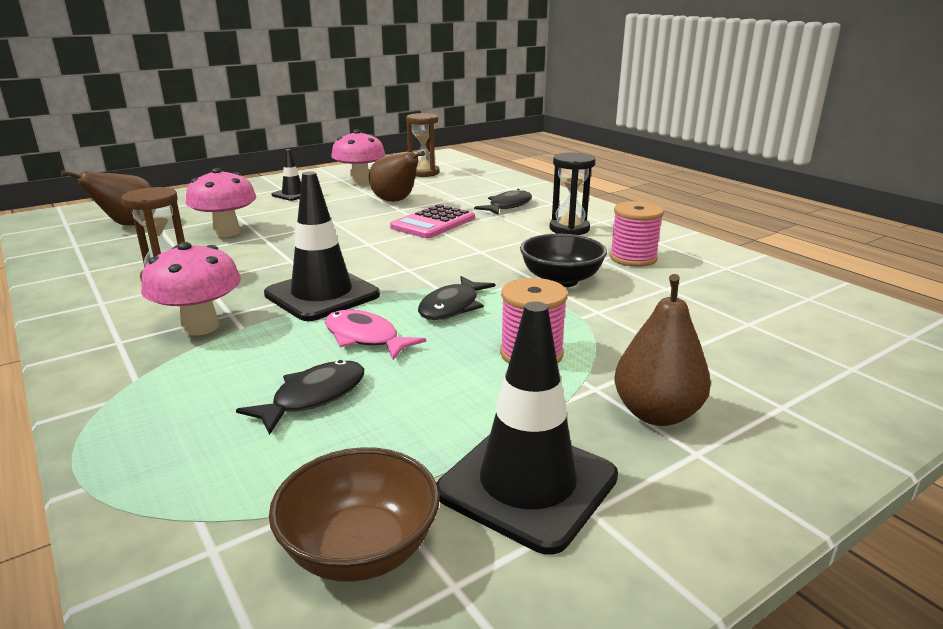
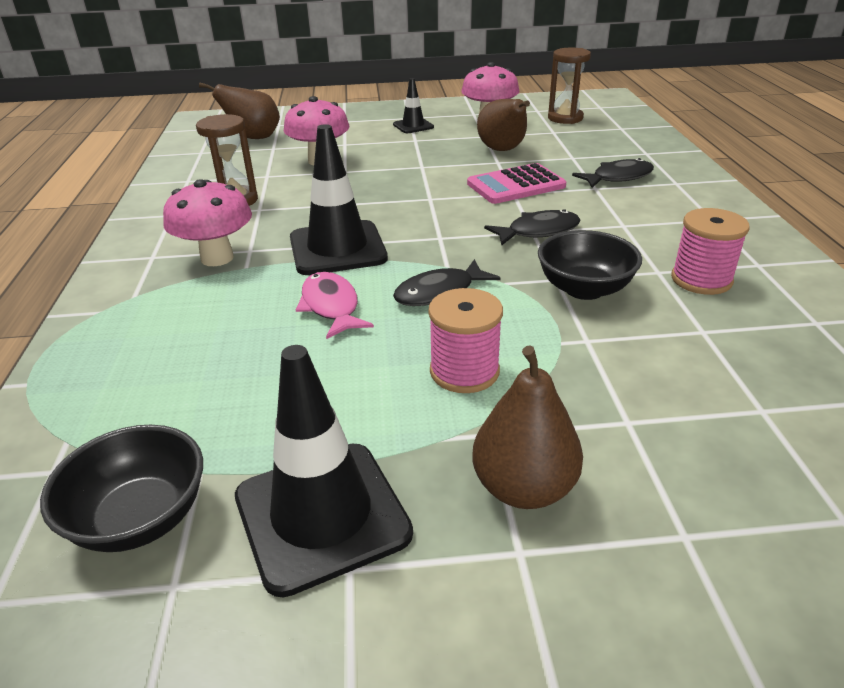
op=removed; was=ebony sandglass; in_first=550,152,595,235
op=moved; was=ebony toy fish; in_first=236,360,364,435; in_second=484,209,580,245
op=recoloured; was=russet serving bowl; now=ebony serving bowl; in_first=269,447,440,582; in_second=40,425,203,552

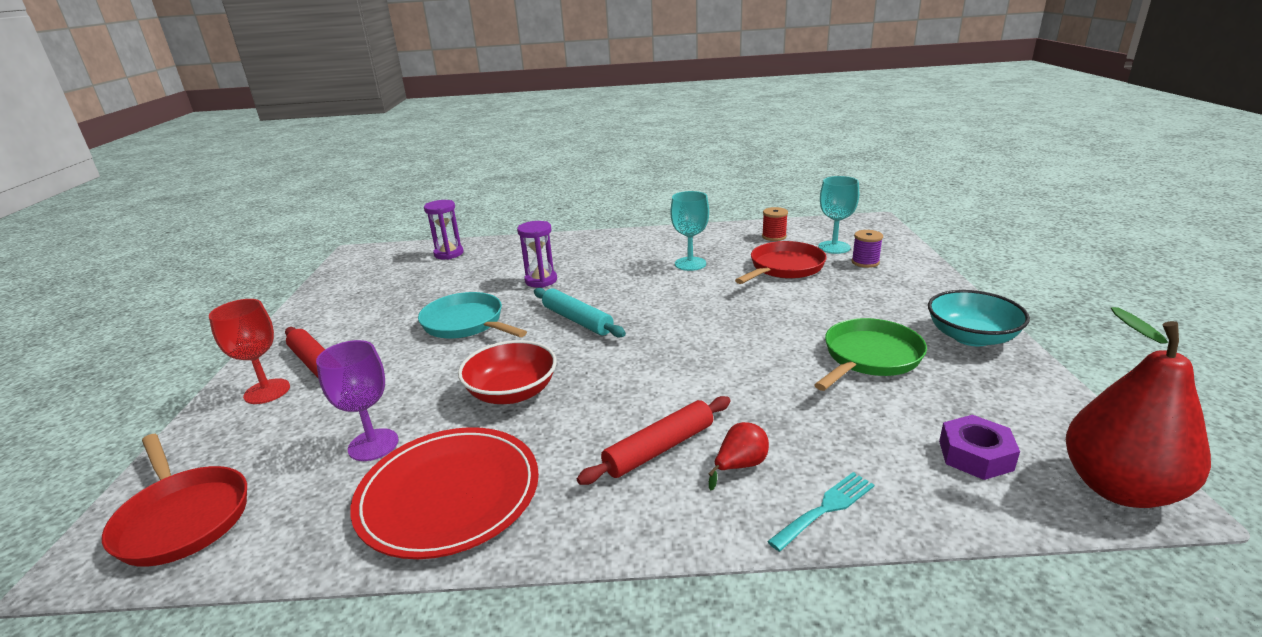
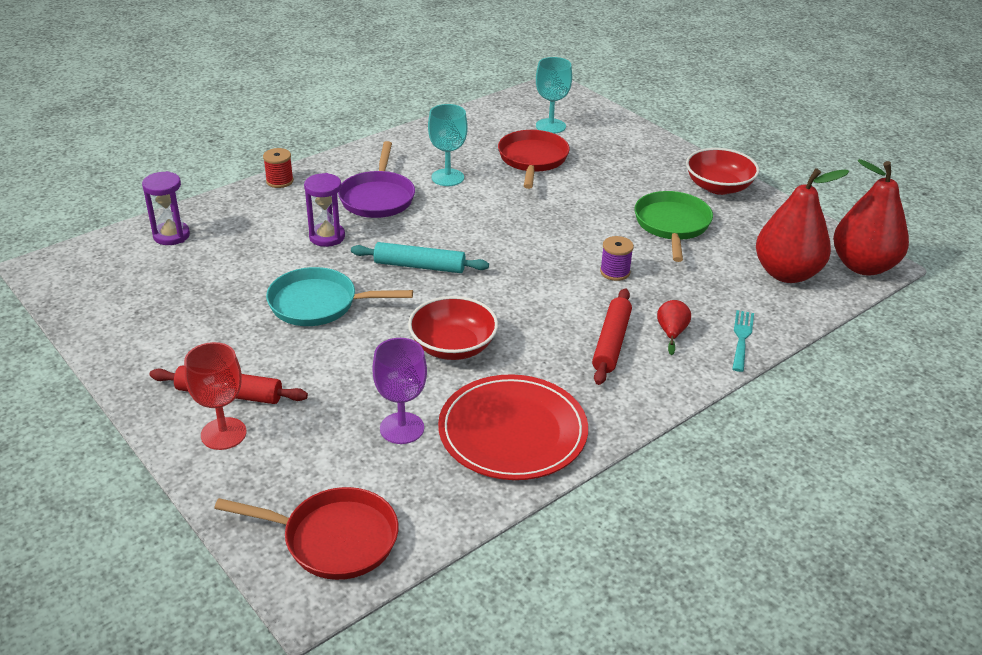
op=added; now=violet frying pan; in_second=338,141,415,218
op=moved; was=scarlet bobbin; in_first=762,207,788,241; in_second=263,148,294,188
op=moved; was=violet bobbin; in_first=852,230,883,268; in_second=600,236,634,281
op=replaced; was=violet nut; now=scarlet pear fruit; in_first=939,415,1020,480; in_second=756,168,849,283
op=recoloured; was=teal serving bowl; now=scarlet serving bowl; in_first=928,290,1030,346; in_second=686,148,759,195

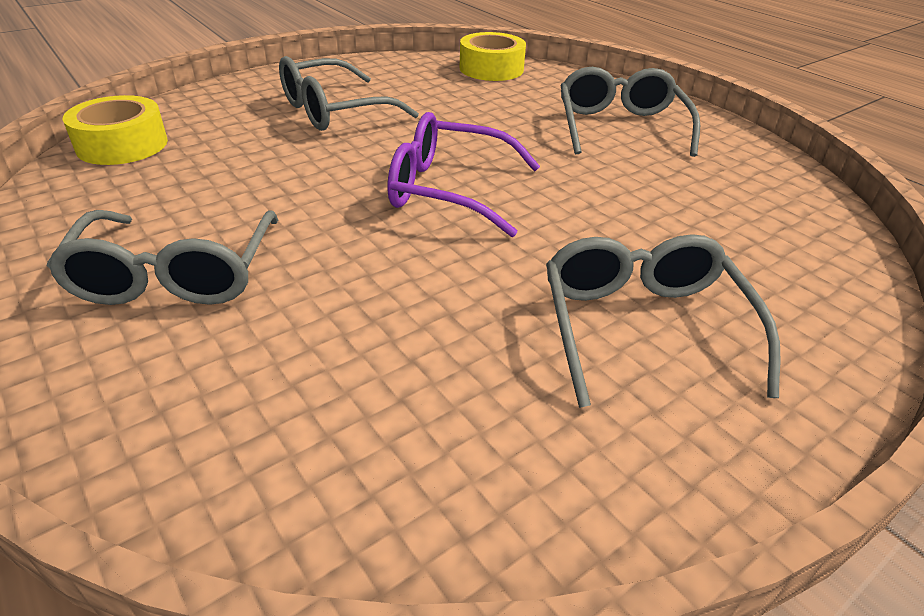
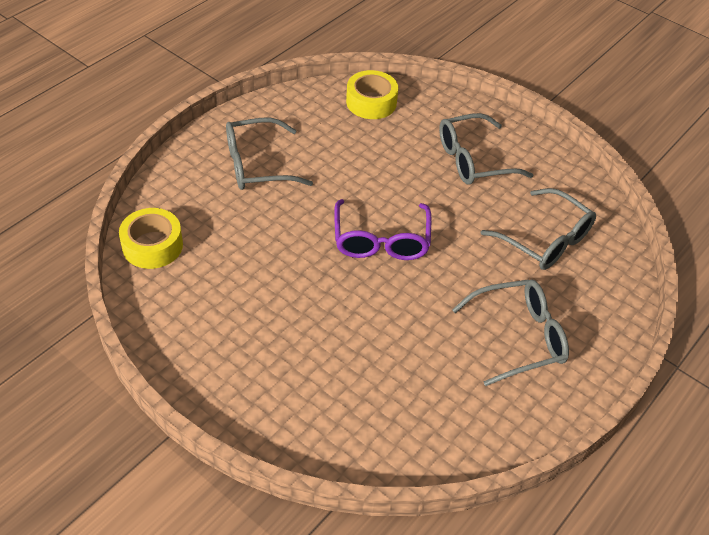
op=moved; was=bright yellow roll of tape; in_first=63,95,168,165; in_second=346,70,398,119
op=moved; was=ash-grey spectacles; in_first=279,56,419,131; in_second=481,188,596,270

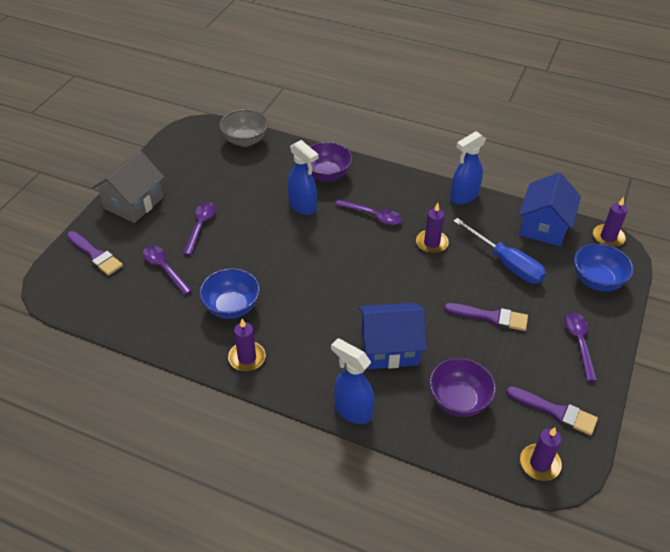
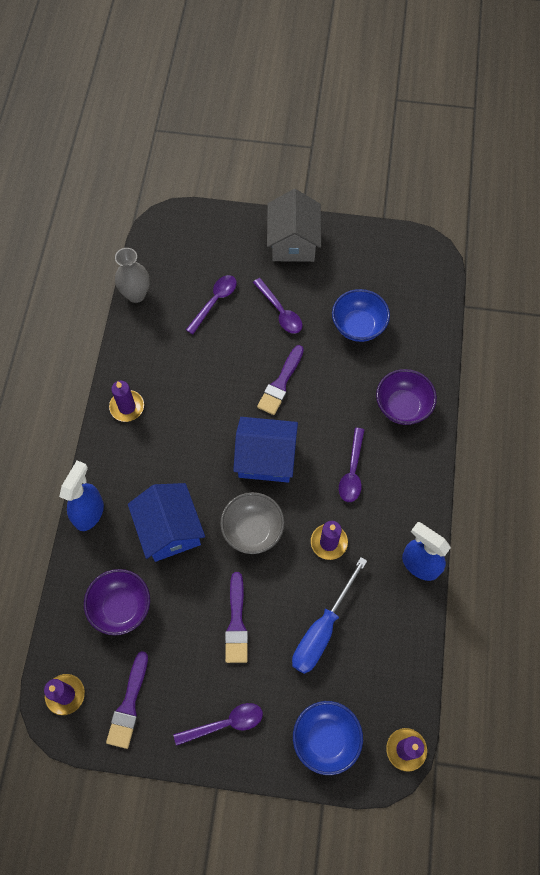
op=removed; was=royal blue spray cleaner; in_first=287,140,319,215
op=added; now=ash-grey flower vase; in_second=115,248,150,303
op=moved; was=violet paintbrush; in_first=67,231,123,276; in_second=257,345,304,415
op=moved; was=royal blue serving bowl; in_first=199,268,260,319; in_second=332,289,390,342
op=moved; was=ash-grey serving bowl; in_first=219,109,268,147; in_second=220,492,285,554
op=moved; was=royal blue cottage; in_first=519,172,581,246; in_second=233,417,298,483
op=turned; was=ash-grey cottage; in_first=92,151,164,223; in_second=267,189,321,262; clockwise=75
op=turned; was=violet tablespoon; in_first=183,202,216,255; in_second=253,278,302,334; clockwise=60

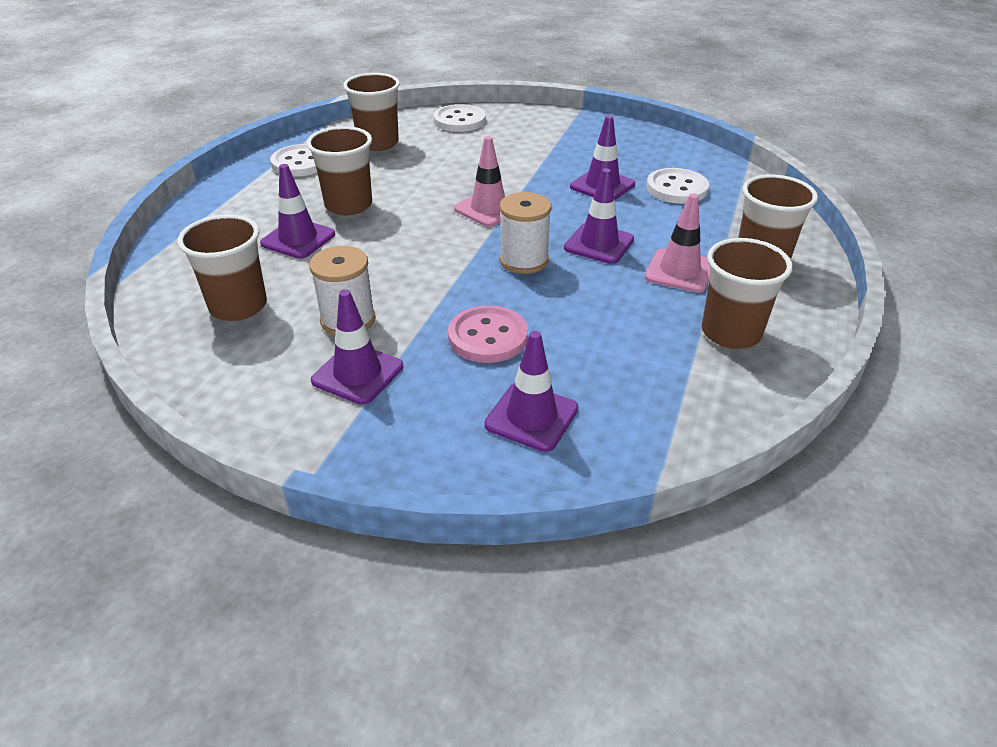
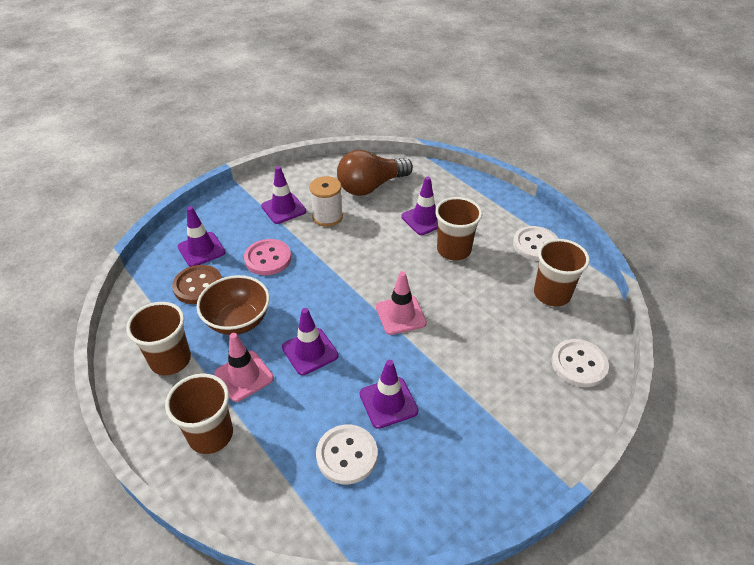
op=removed; was=pure white bobbin; in_first=500,192,552,274
op=added; now=russet sewing button; in_second=172,265,222,304
op=added; now=russet serving bowl; in_second=197,275,270,335
op=replaced; was=russet beaker; now=russet light bulb; in_first=177,214,267,321; in_second=337,150,413,196

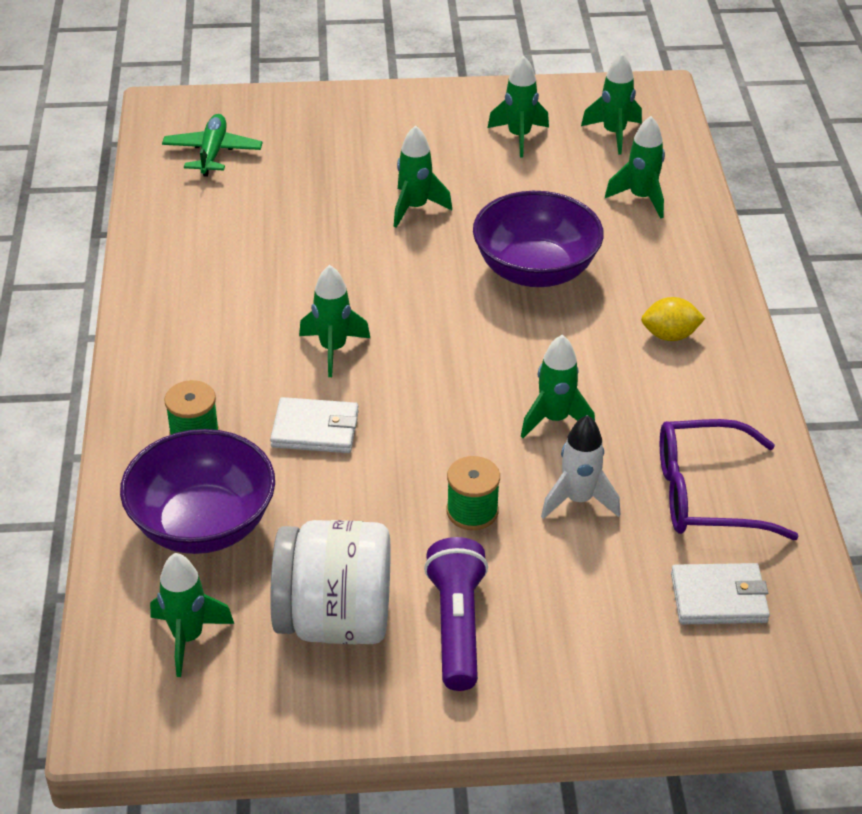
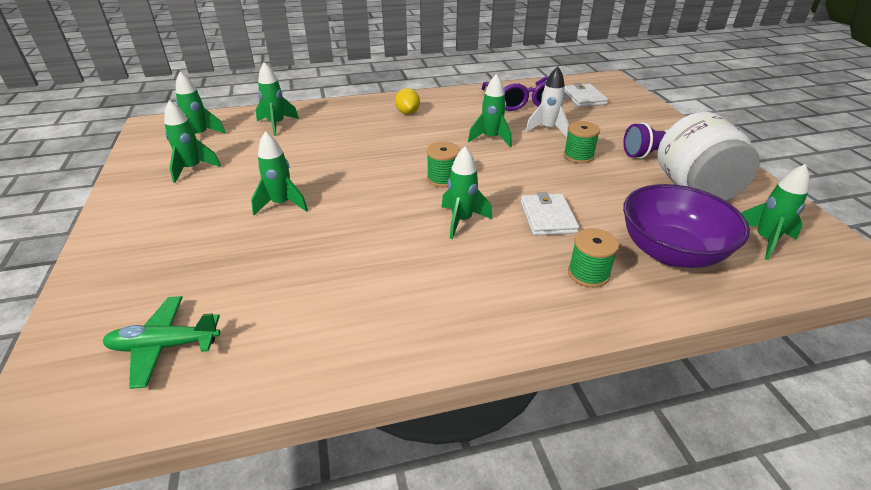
op=removed; was=violet serving bowl; in_first=473,191,604,287
op=added; now=emerald bobbin; in_second=427,142,460,187

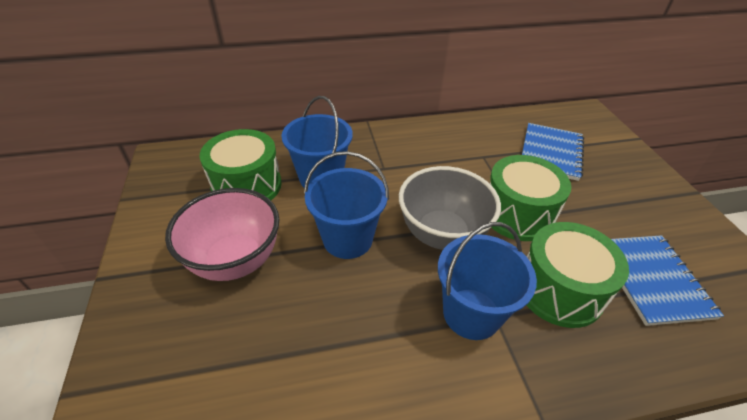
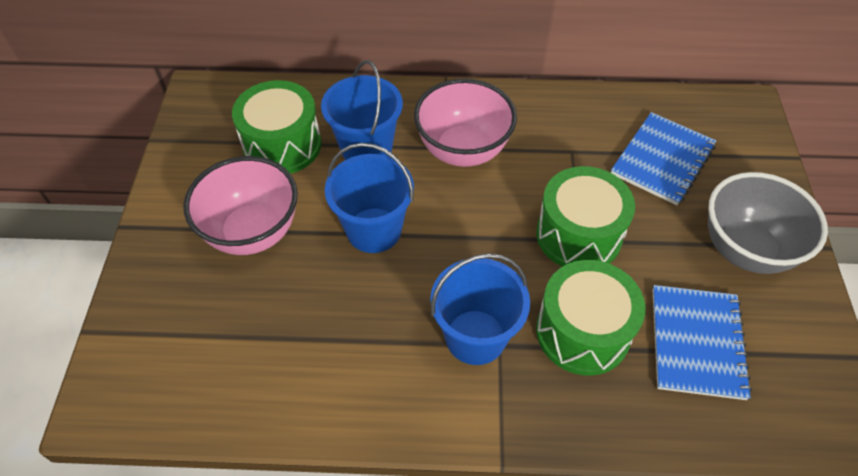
op=added; now=pink serving bowl; in_second=414,79,517,167
op=moved; was=ash-grey serving bowl; in_first=399,166,501,250; in_second=708,172,828,274

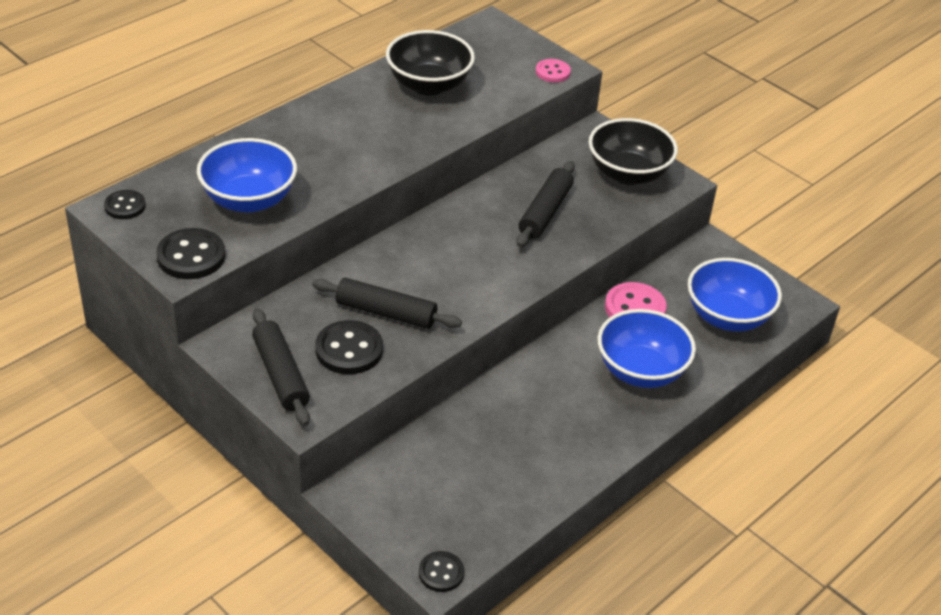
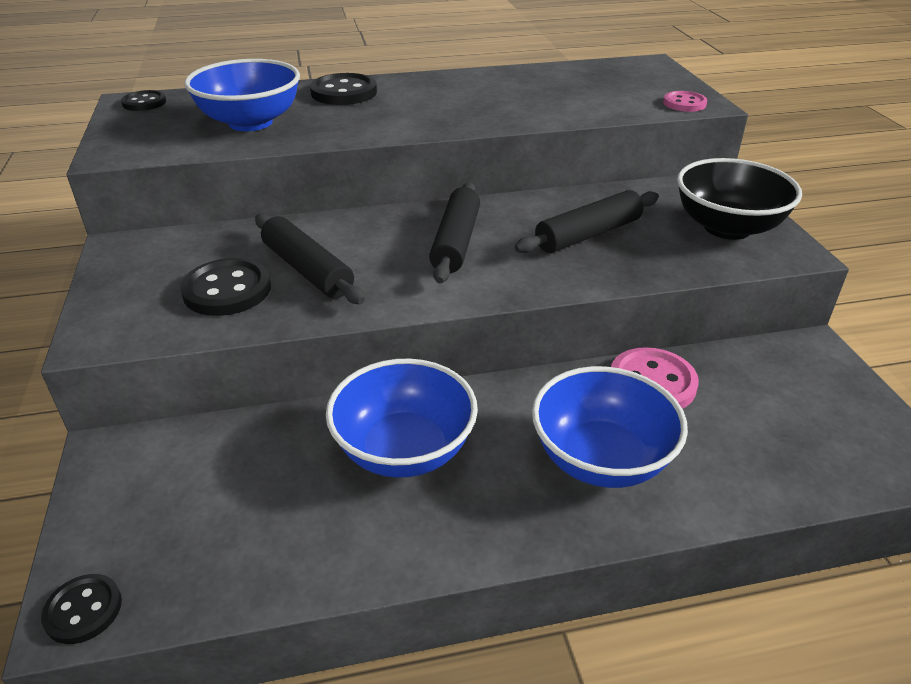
op=removed; was=ebony serving bowl; in_first=386,30,475,95
op=moved; was=ebony sewing button; in_first=156,228,225,279; in_second=310,73,377,105
op=moved; was=ebony rolling pin; in_first=252,308,310,426; in_second=429,182,480,283
op=moved; was=royal blue serving bowl; in_first=688,258,782,331; in_second=326,359,478,478

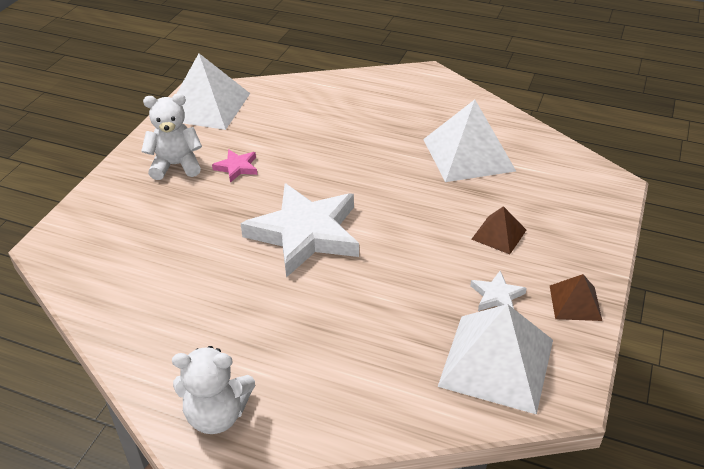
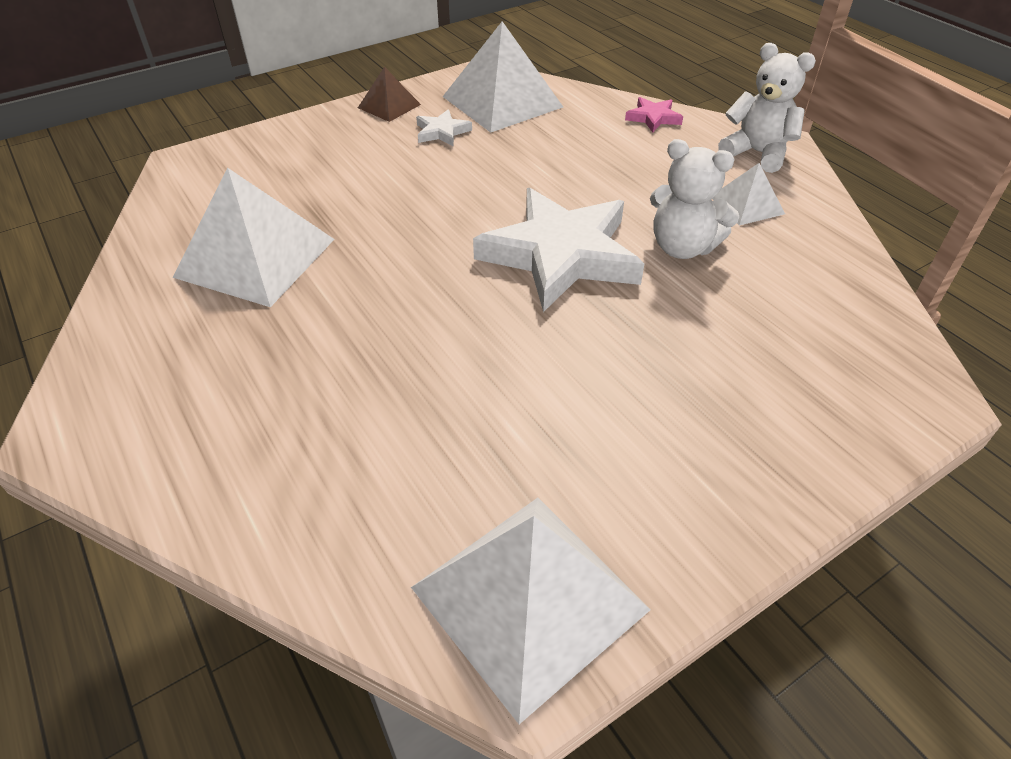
op=removed; was=russet pyramid; in_first=471,206,526,254
op=added; now=pure white pyramid; in_second=713,163,785,226
op=moved; was=pure white teddy; in_first=141,93,202,180; in_second=650,139,739,259
op=moved; was=pink star; in_first=212,149,257,183; in_second=625,97,683,133

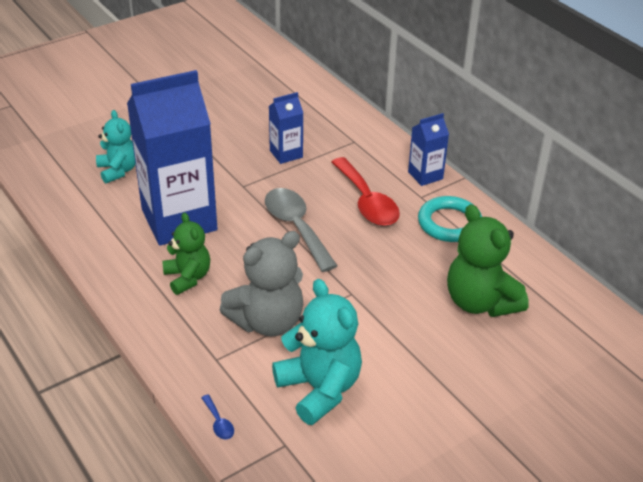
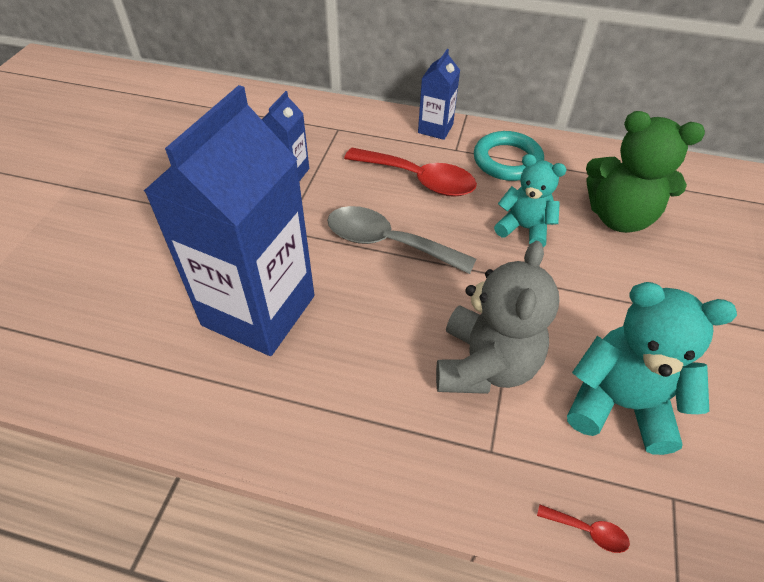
op=removed; was=emerald teddy; in_first=162,212,210,295
op=moved; was=teal teddy; in_first=96,110,135,183; in_second=494,154,567,248
op=recoloured; was=royal blue tablespoon; now=scarlet tablespoon; in_first=201,394,234,440; in_second=537,505,630,553

